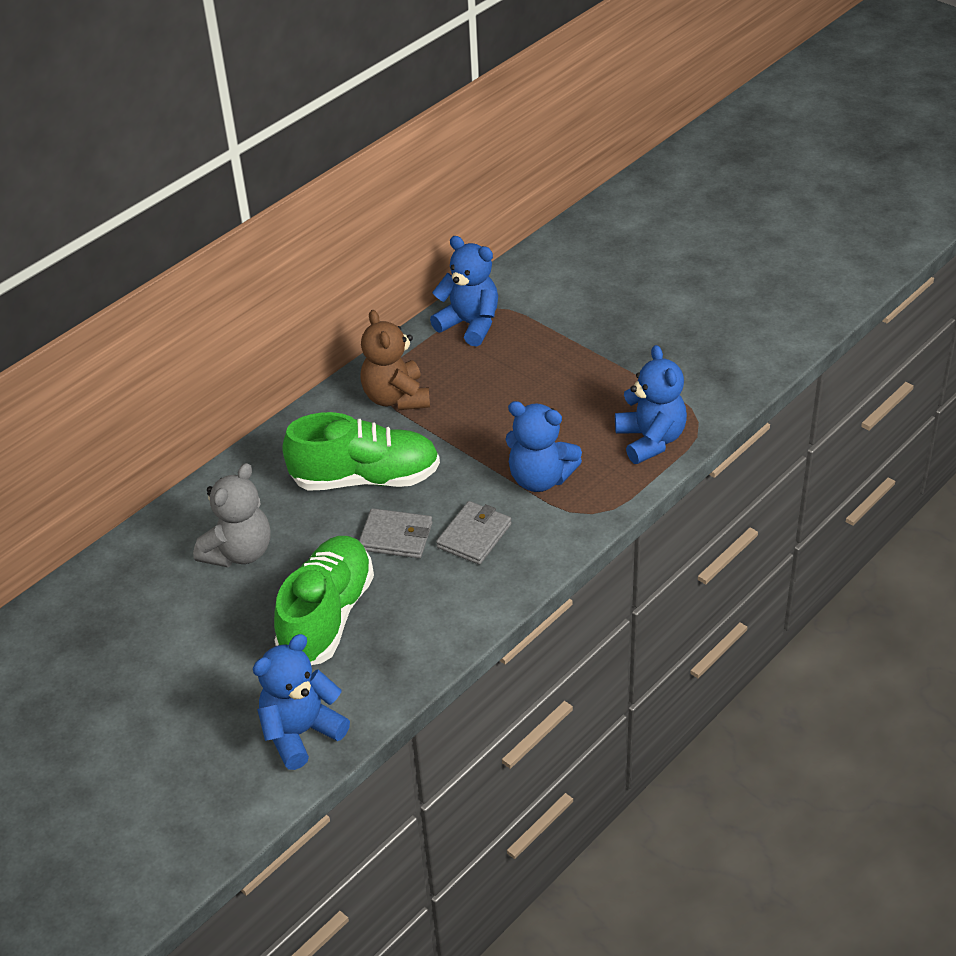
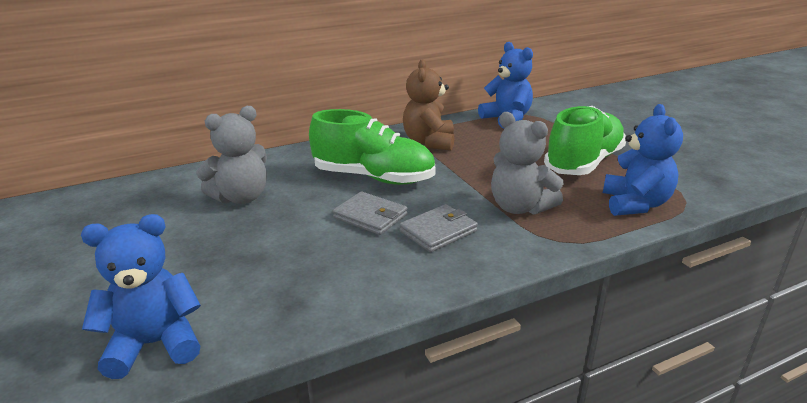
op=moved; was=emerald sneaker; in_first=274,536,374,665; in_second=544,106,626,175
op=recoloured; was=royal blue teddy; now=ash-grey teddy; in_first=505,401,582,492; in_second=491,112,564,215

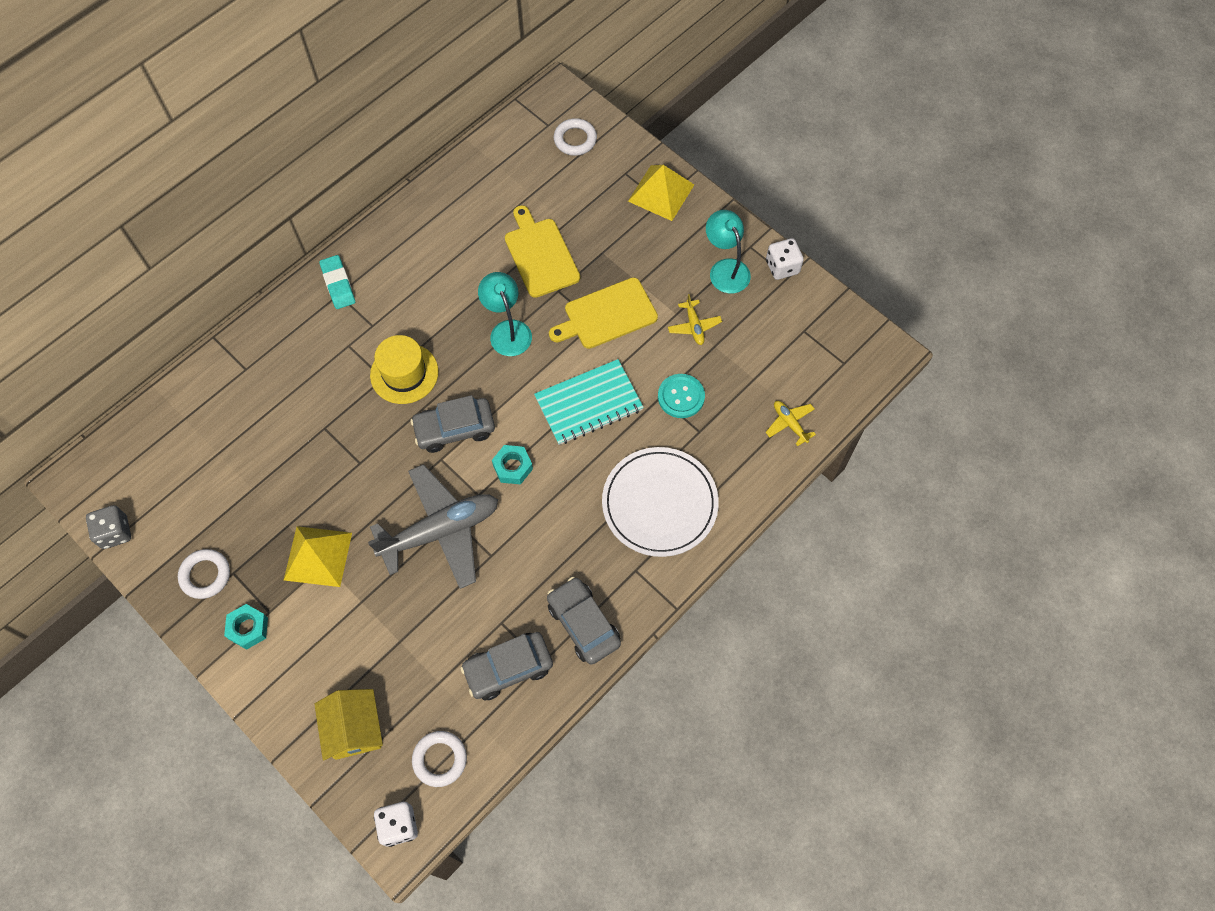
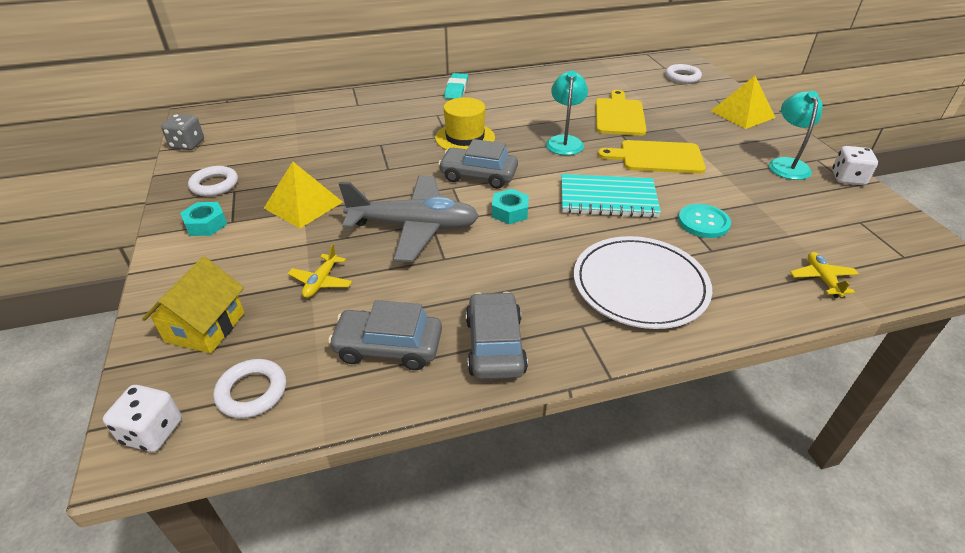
op=moved; was=bright yellow aeroplane; in_first=668,294,722,345; in_second=288,244,352,298

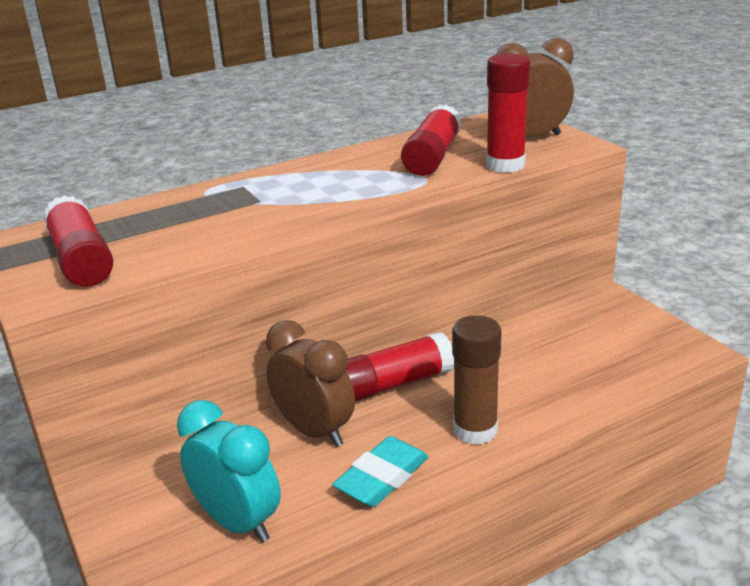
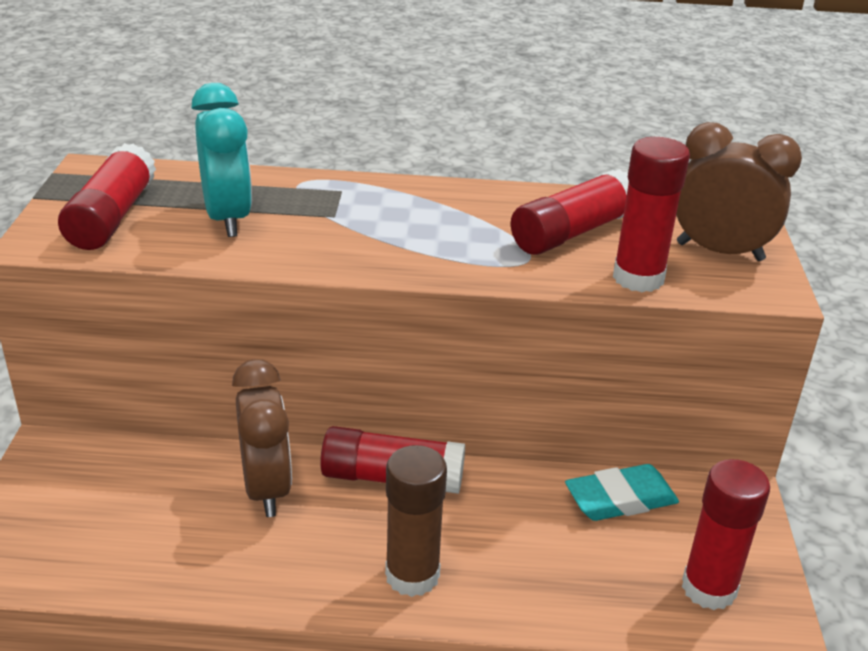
op=added; now=scarlet glue stick; in_second=682,459,770,610
op=moved; was=teal clock; in_first=177,400,281,543; in_second=192,83,252,237
op=moved; was=teal gum eraser; in_first=332,436,429,507; in_second=565,464,679,521

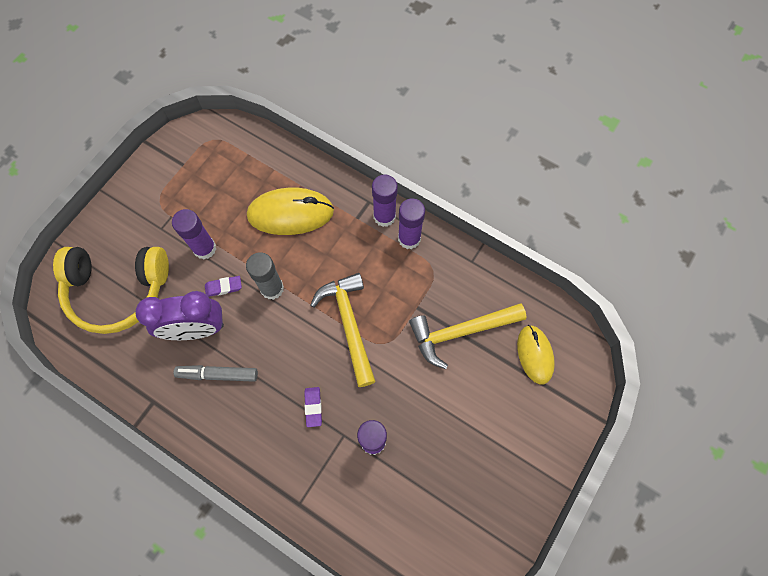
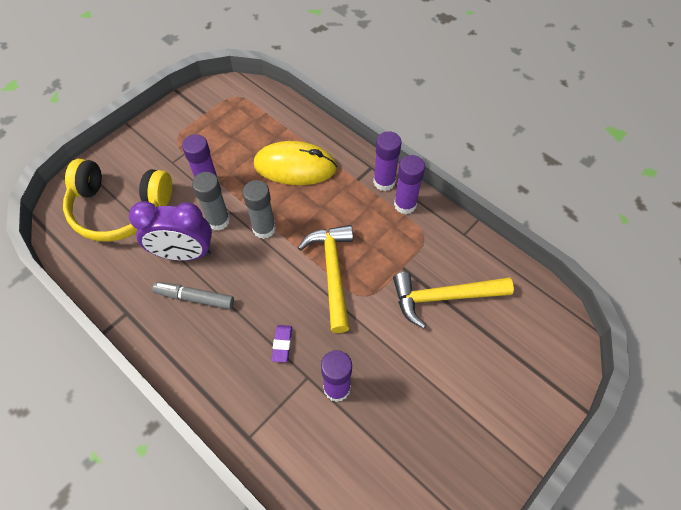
op=removed; was=bright yellow mouse; in_first=517,325,555,385
op=replaced; was=violet gum eraser; now=ash-grey glue stick; in_first=205,276,242,297; in_second=192,172,230,231

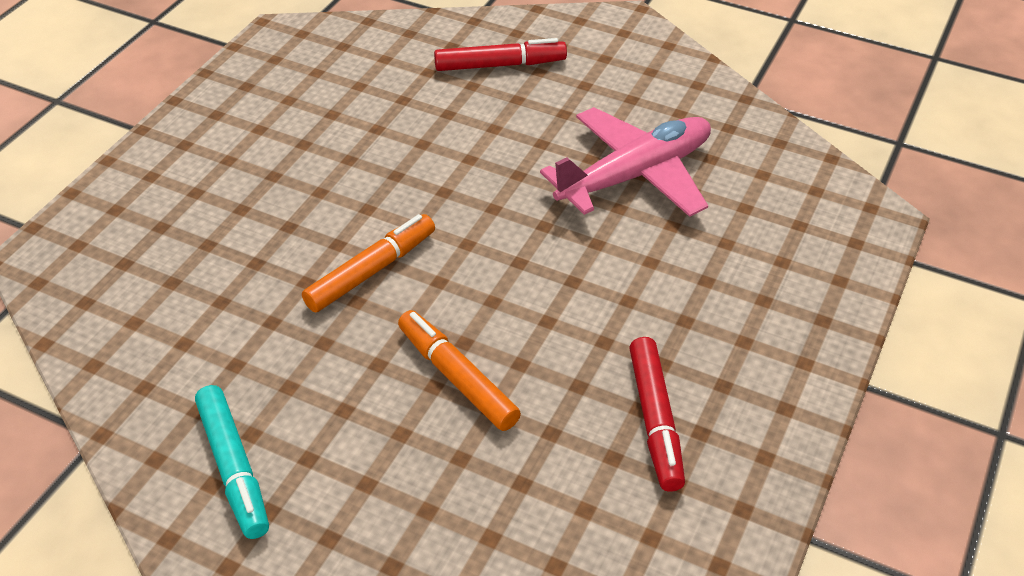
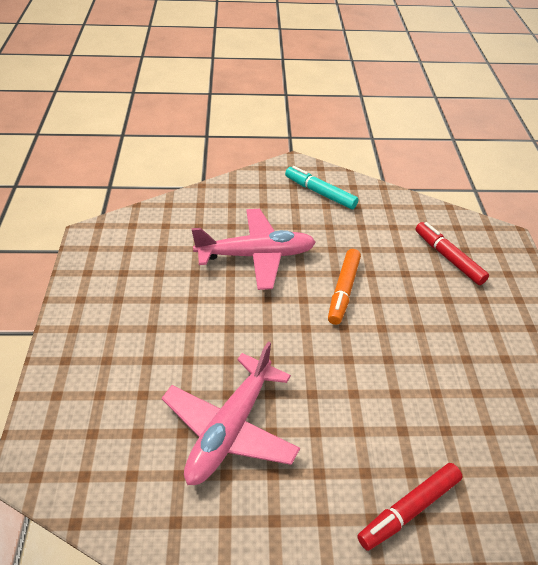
op=moved; was=scarlet felt pen; in_first=629,337,685,492; in_second=415,222,489,285
op=replaced; was=orange-coloured felt pen; now=pink aeroplane; in_first=398,310,521,431; in_second=192,209,316,290

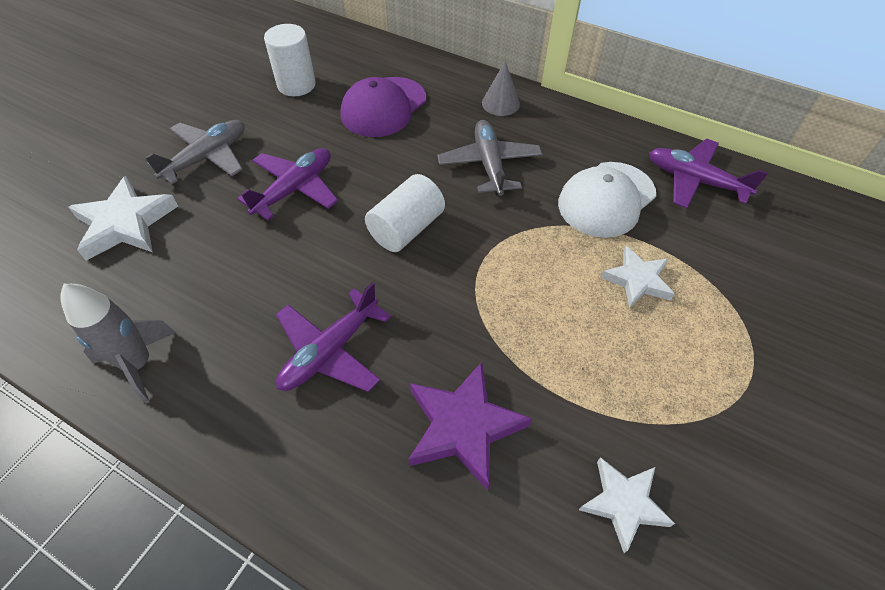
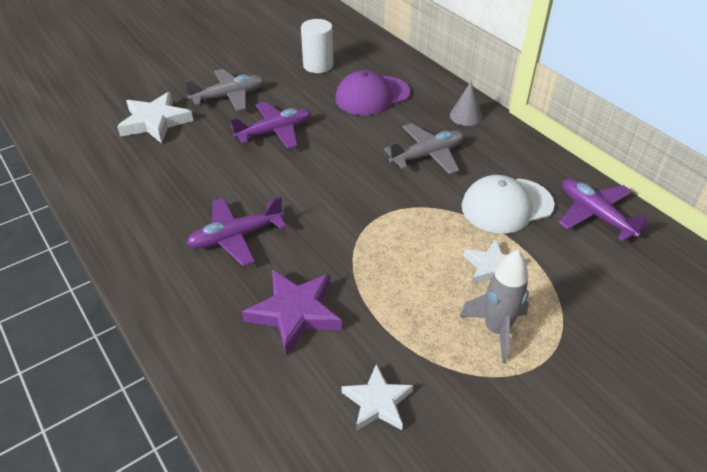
op=removed; was=pure white solid cylinder; in_first=365,174,445,252
op=moved; was=ash-grey toy rocket; in_first=60,284,176,404; in_second=459,250,529,364
op=turned; was=ash-grey aeroplane; in_first=437,120,542,196; in_second=384,123,464,174; clockwise=45

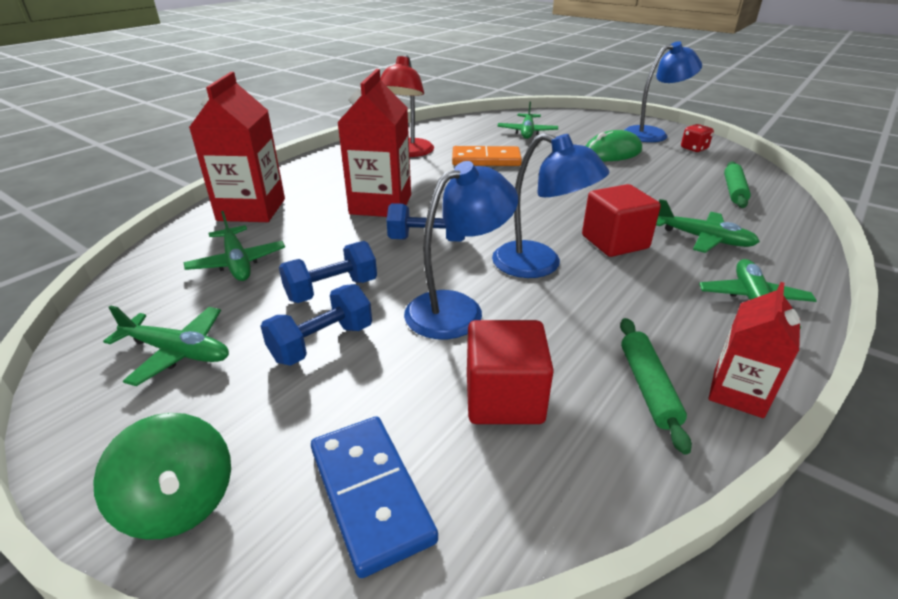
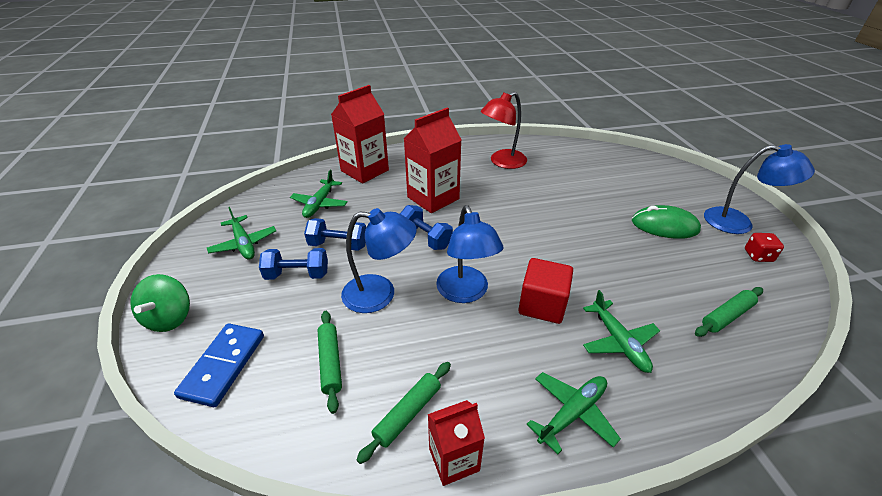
op=removed; was=orange-coloured domino; in_first=452,146,522,166
op=removed; was=emerald aeroplane; in_first=497,101,558,139
op=replaced; was=scarlet solid cube; now=emerald rolling pin; in_first=467,320,554,424; in_second=318,311,342,414

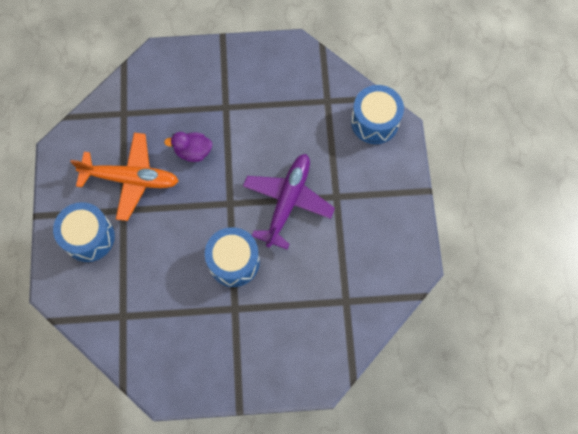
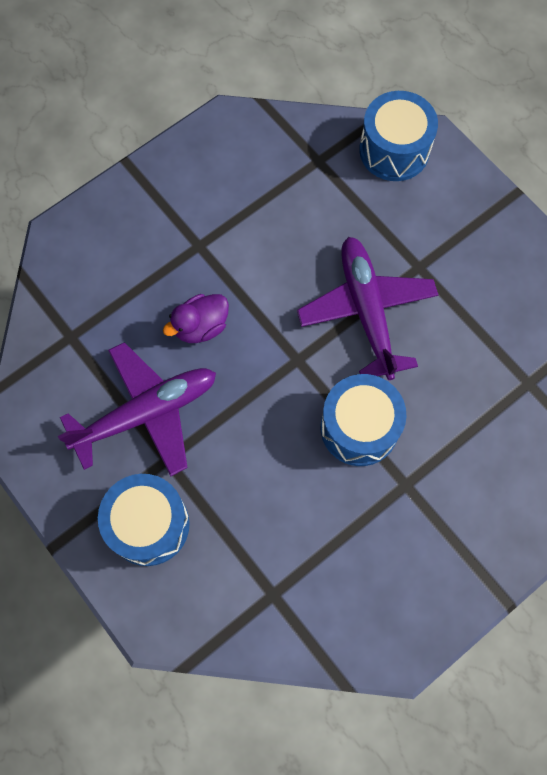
op=recoloured; was=orange-coloured aeroplane; now=violet aeroplane; in_first=70,133,179,221; in_second=58,342,216,476

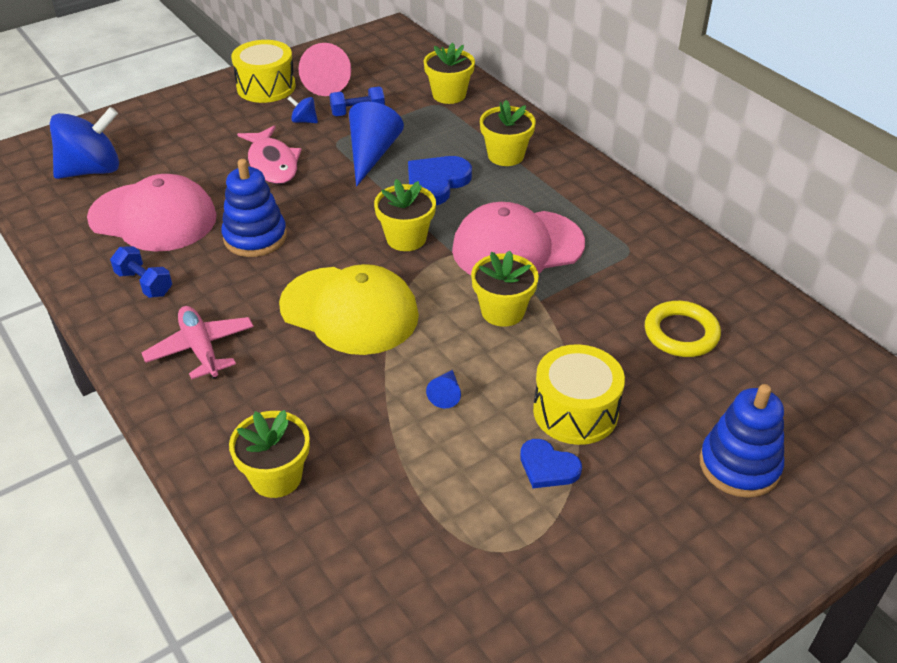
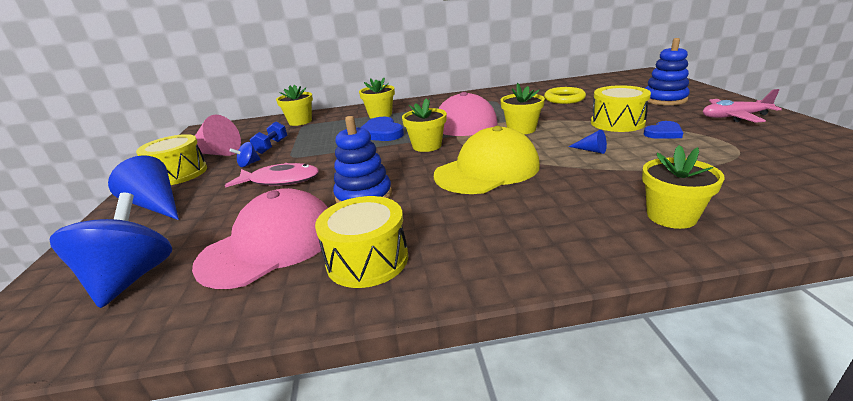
op=moved; was=pink aeroplane; in_first=142,306,254,380; in_second=703,89,782,123
op=moved; was=royal blue cone; in_first=349,102,404,187; in_second=108,156,179,220
op=replaced; was=royal blue free weight; now=bright yellow snare drum; in_first=110,246,172,298; in_second=315,196,408,288

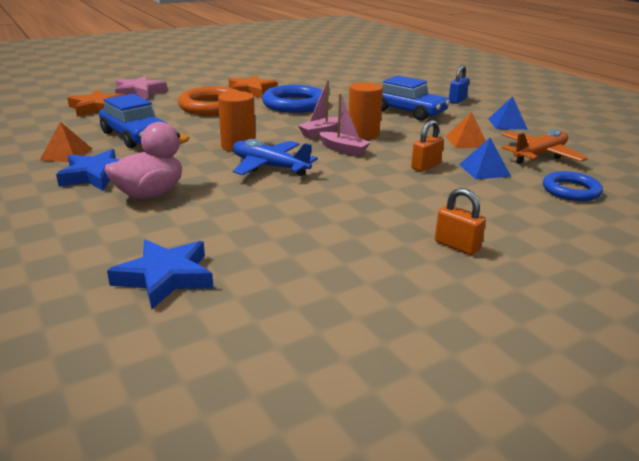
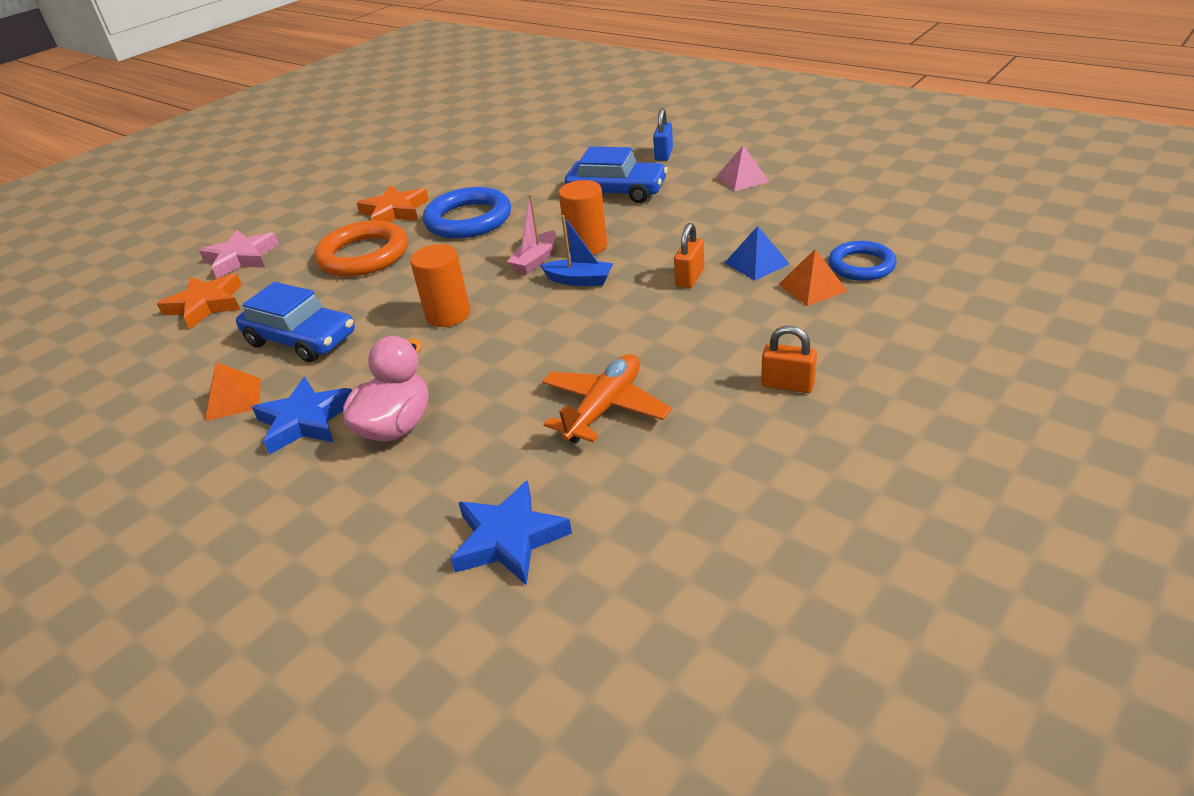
op=removed; was=royal blue aeroplane; in_first=233,139,318,176
op=moved; was=orange-coloured pyramid; in_first=446,112,485,148; in_second=778,249,847,306
op=moved; was=orange-coloured aeroplane; in_first=502,129,588,164; in_second=542,354,672,443
op=recoloured; was=pink toy boat; now=royal blue toy boat; in_first=318,93,371,156; in_second=540,215,613,286
op=recoloured; was=royal blue pyramid; now=pink pyramid; in_first=489,96,528,130; in_second=716,145,770,191

